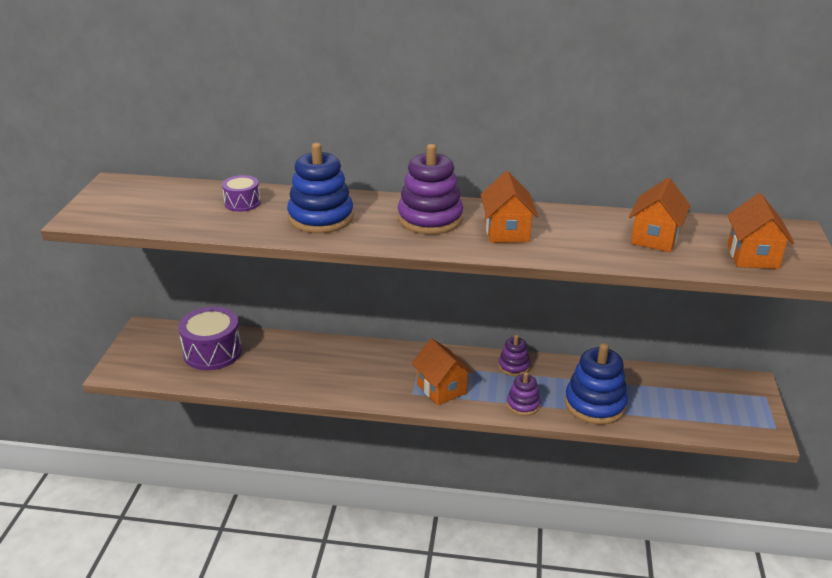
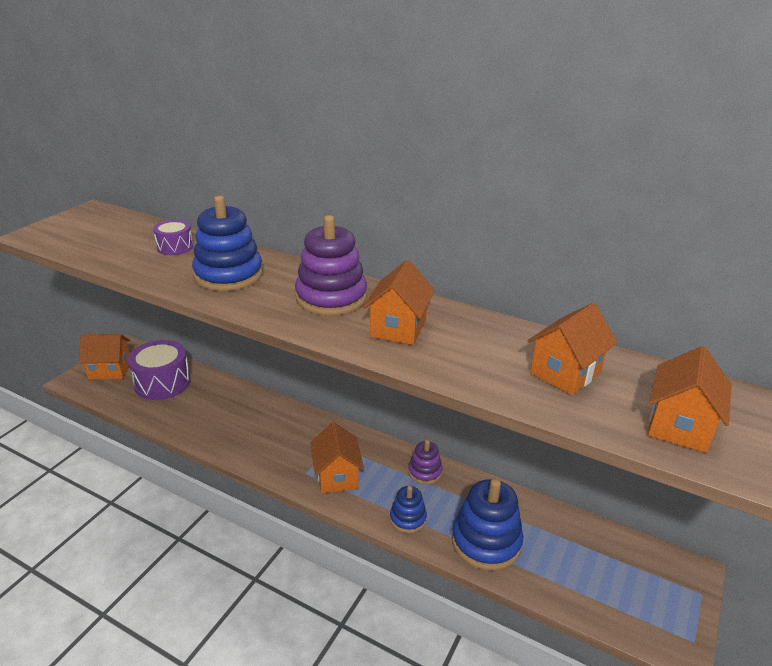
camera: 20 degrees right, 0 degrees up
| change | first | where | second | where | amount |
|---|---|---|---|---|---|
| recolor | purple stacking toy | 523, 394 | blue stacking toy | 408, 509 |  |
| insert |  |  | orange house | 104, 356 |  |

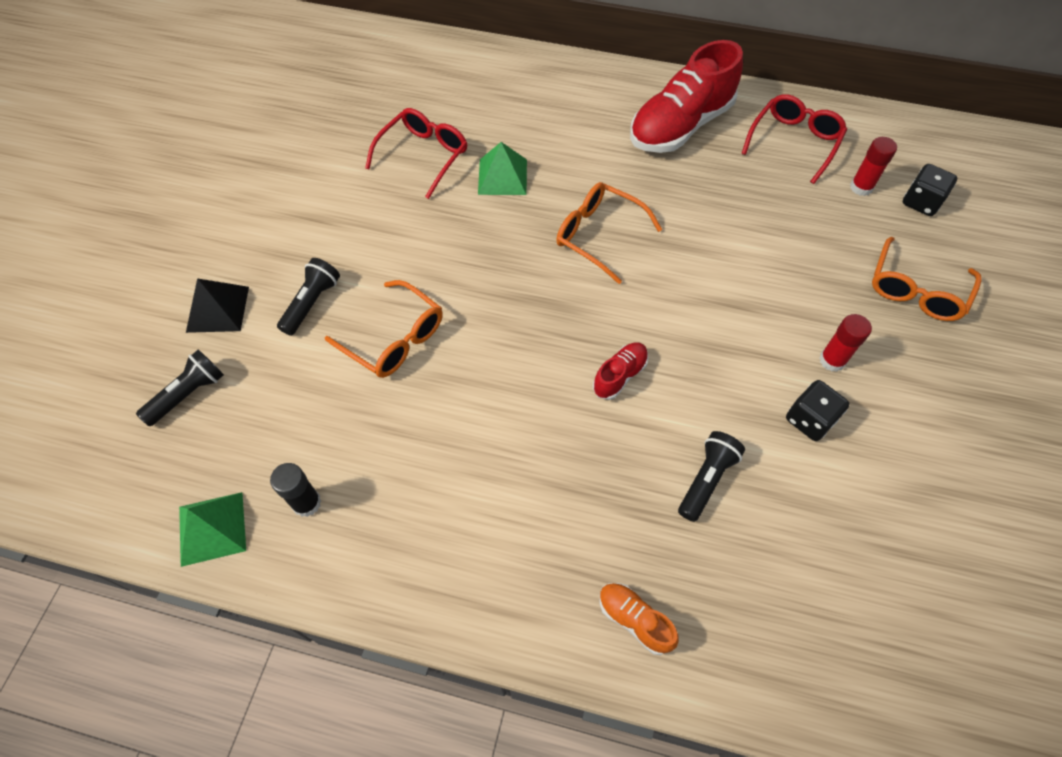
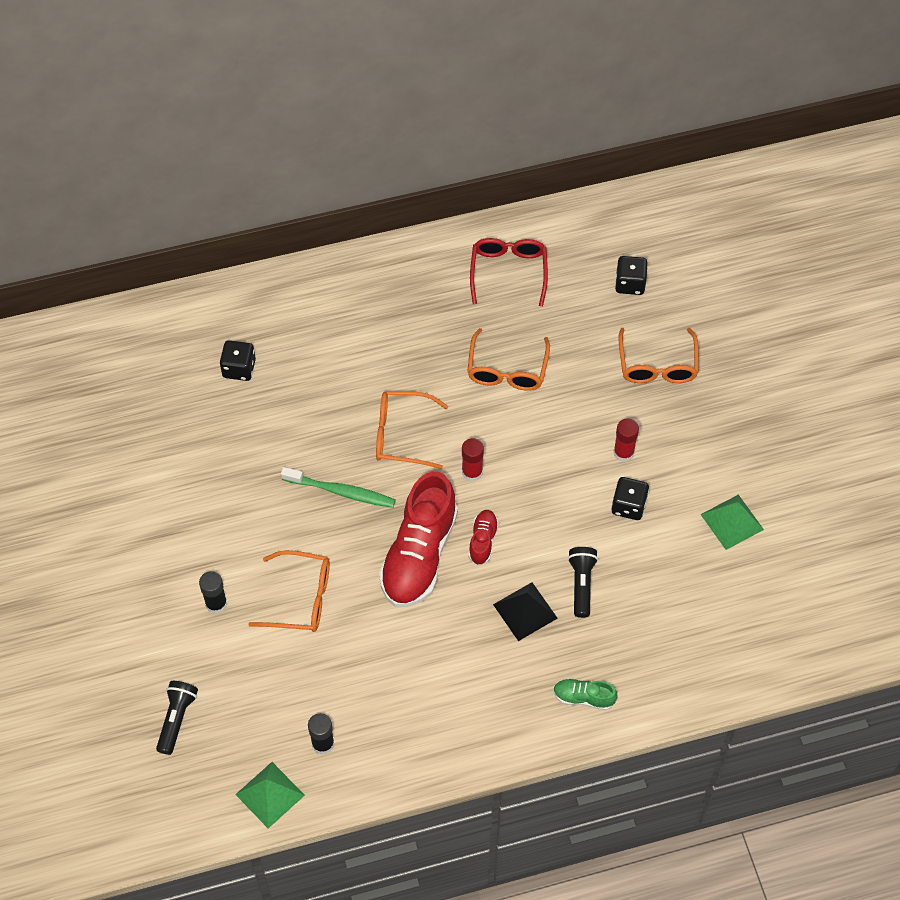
camera: 30 degrees left, 0 degrees up
| change | first | where | second | where | amount |
|---|---|---|---|---|---|
| move | red shoe | 686, 96 |  | 418, 539 |  |
| delete | red glasses | 416, 153 |  |  |  |
| move | red glue stick | 873, 166 |  | 473, 460 |  |
| move | green pyramid | 502, 168 |  | 732, 522 |  |
| replace | black flashlight | 308, 297 | black glue stick | 213, 592 |  |
| move | black pyramid | 217, 305 |  | 525, 611 |  |
| recolor | orange shoe | 639, 619 | green shoe | 585, 694 |  |
| insert |  |  | orange glasses | 508, 359 |  |
| insert |  |  | black dice | 238, 360 |  |
| insert |  |  | green toothbrush | 338, 487 |  |

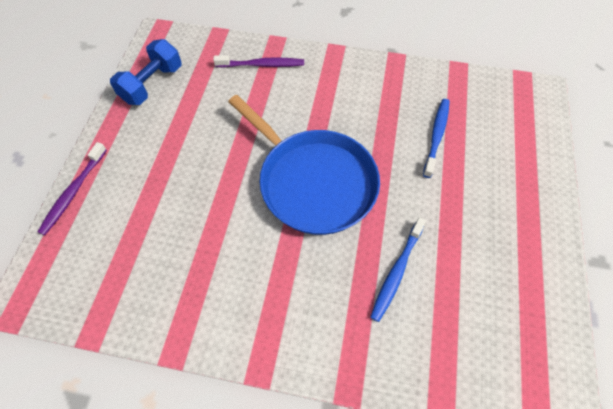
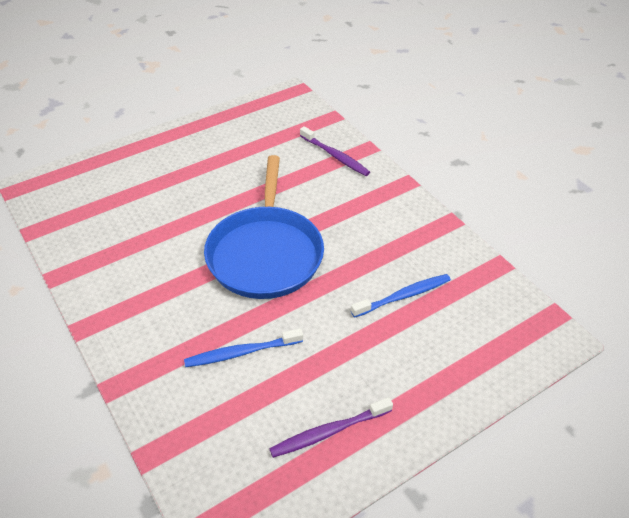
camera: 45 degrees right, 15 degrees down
| change | first | where | second | where | amount |
|---|---|---|---|---|---|
| delete | blue dumbbell | 146, 72 |  |  |  |
| move | purple toothbrush | 72, 188 |  | 331, 427 |  |

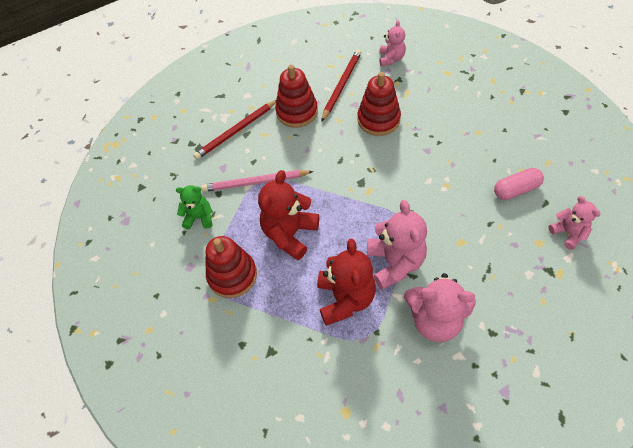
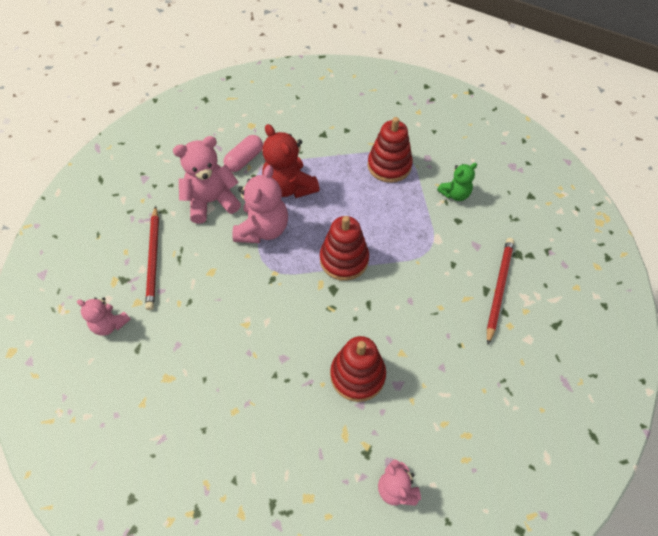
camera: 145 degrees right, 0 degrees up
| change | first | where | second | where | amount |
|---|---|---|---|---|---|
| move | red pencil | 341, 85 |  | 152, 258 |  |
| move | red stacking toy | 296, 96 |  | 344, 248 |  |
| move | pink capsule | 519, 184 |  | 243, 153 |  |
| delete | pink pencil | 257, 181 |  |  |  |
| delete | red teddy bear | 288, 215 |  |  |  |
| rotate | pink teddy bear | 397, 245 |  | 260, 204 | 120 degrees counterclockwise |

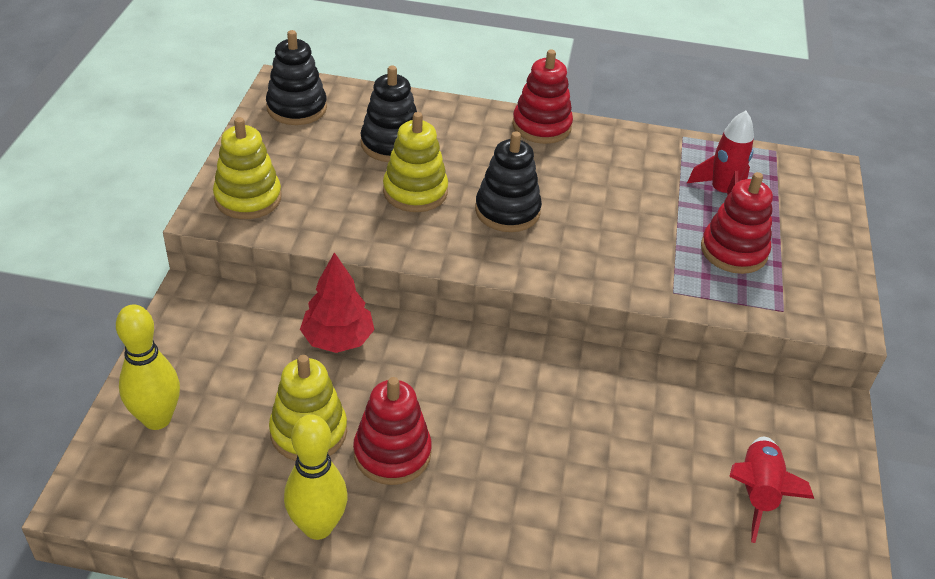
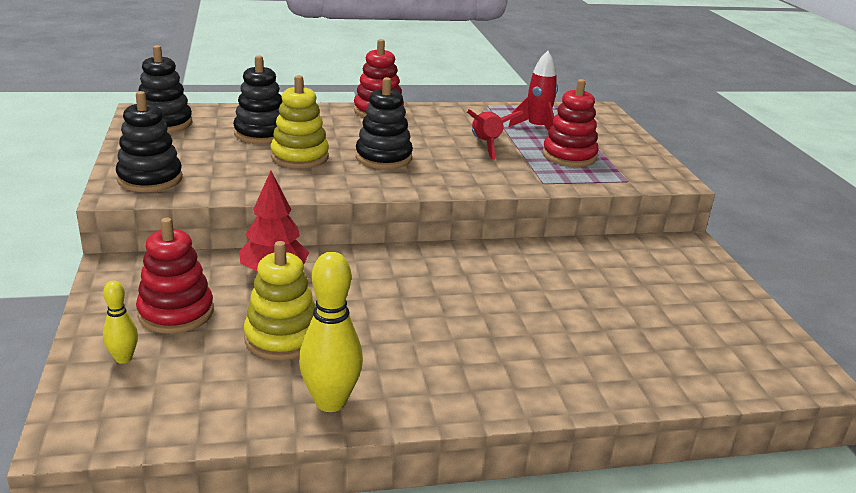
camera: 20 degrees left, 15 degrees down
| change | first | where | second | where | amount |
|---|---|---|---|---|---|
| recolor | yellow stacking toy | 247, 168 | black stacking toy | 149, 141 |  |
| resize | yellow bowling pin | 148, 367 |  | 120, 322 | x0.55 |
| move | red stacking toy | 392, 431 |  | 175, 276 |  |
| move | red rocket | 771, 490 |  | 495, 134 |  |

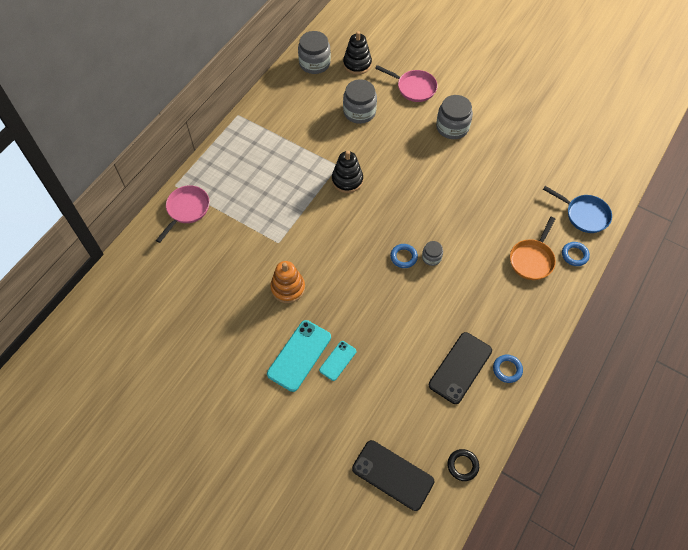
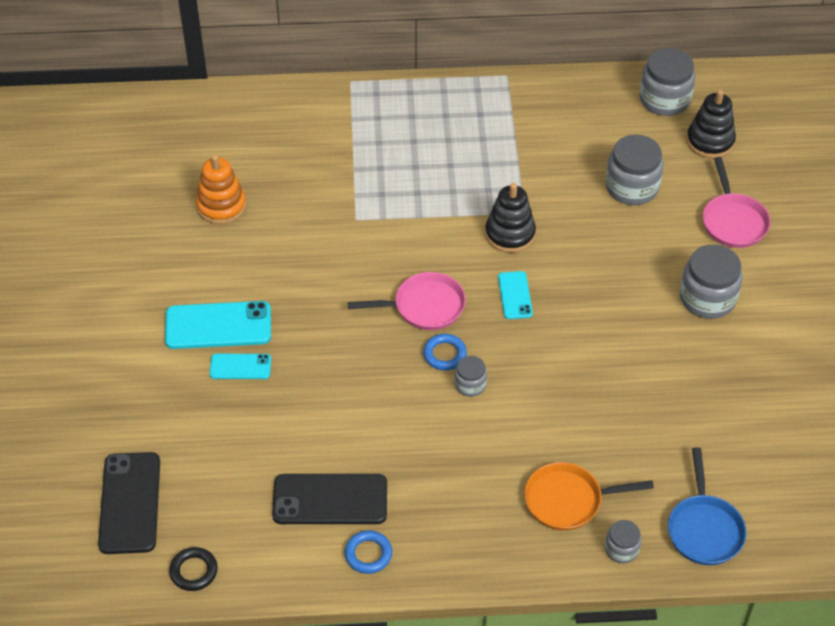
camera: 55 degrees right, 10 degrees down
| change | first | where | second | where | amount |
|---|---|---|---|---|---|
| move | pink pan | 183, 214 |  | 407, 301 |  |
| replace | blue ring | 576, 254 | grey jar | 623, 541 |  |
| move | orange stacking toy | 287, 282 |  | 221, 189 |  |
| insert |  |  | turquoise phone | 515, 295 |  |

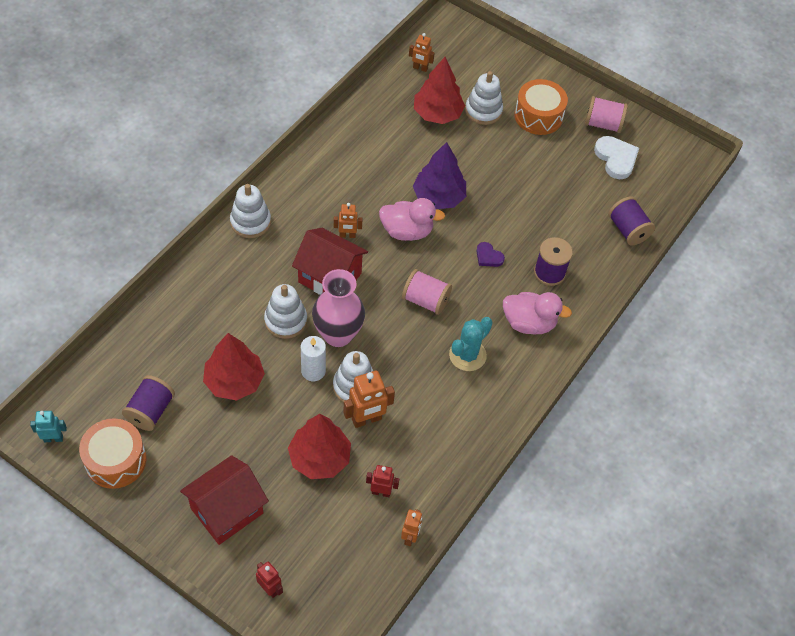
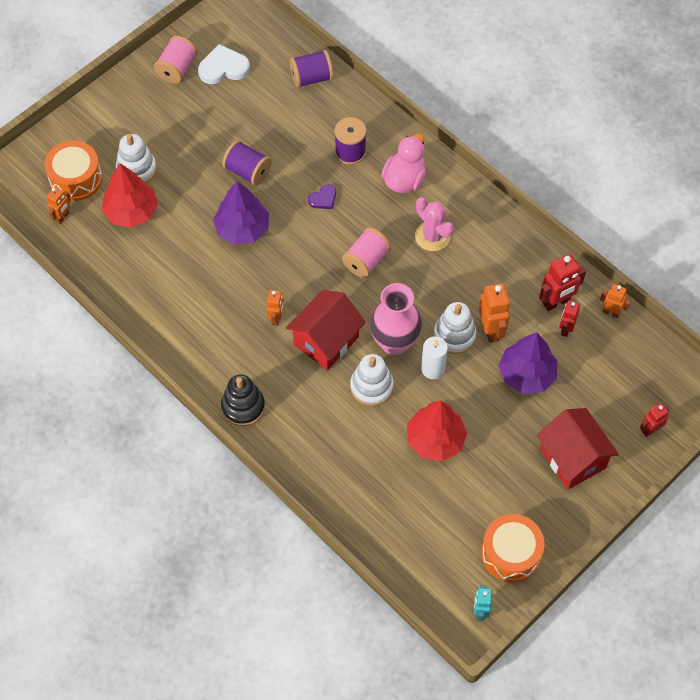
camera: 75 degrees left, 5 degrees up
| change | first | where | second | where | amount |
|---|---|---|---|---|---|
| move | orange drum | 541, 107 |  | 73, 170 |  |
| recolor | white stacking toy | 250, 211 | black stacking toy | 243, 400 |  |
| delete | pink duck | 412, 219 |  |  |  |
| recolor | turquoise cactus | 471, 344 | pink cactus | 434, 224 |  |
| move | purple spool | 148, 403 |  | 247, 163 |  |
| recolor | red tree | 319, 446 | purple tree | 527, 363 |  |
| insert |  |  | red robot | 562, 282 |  |

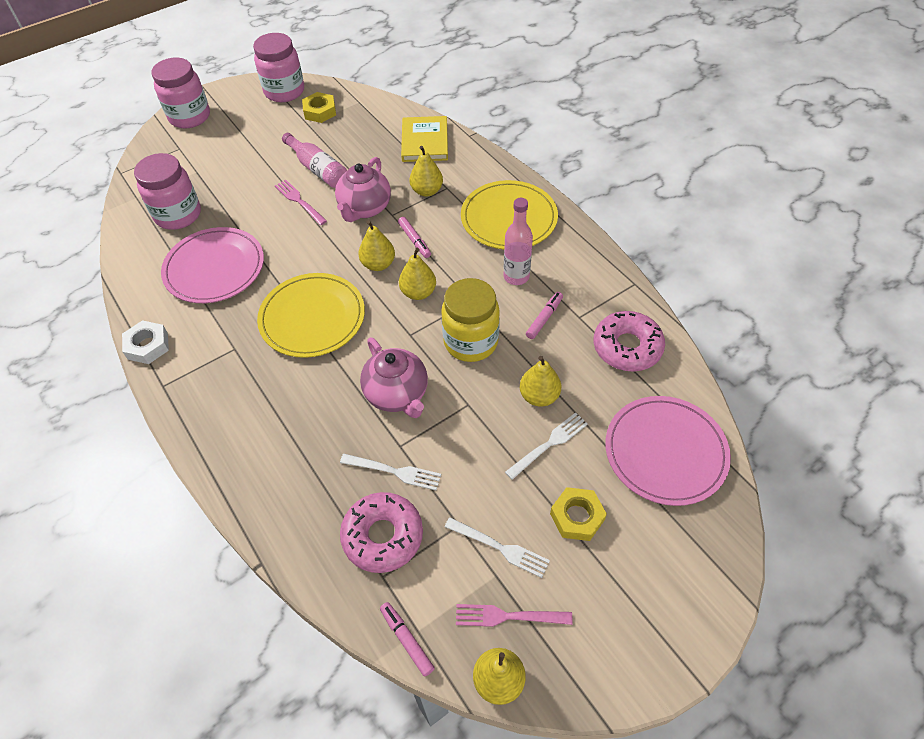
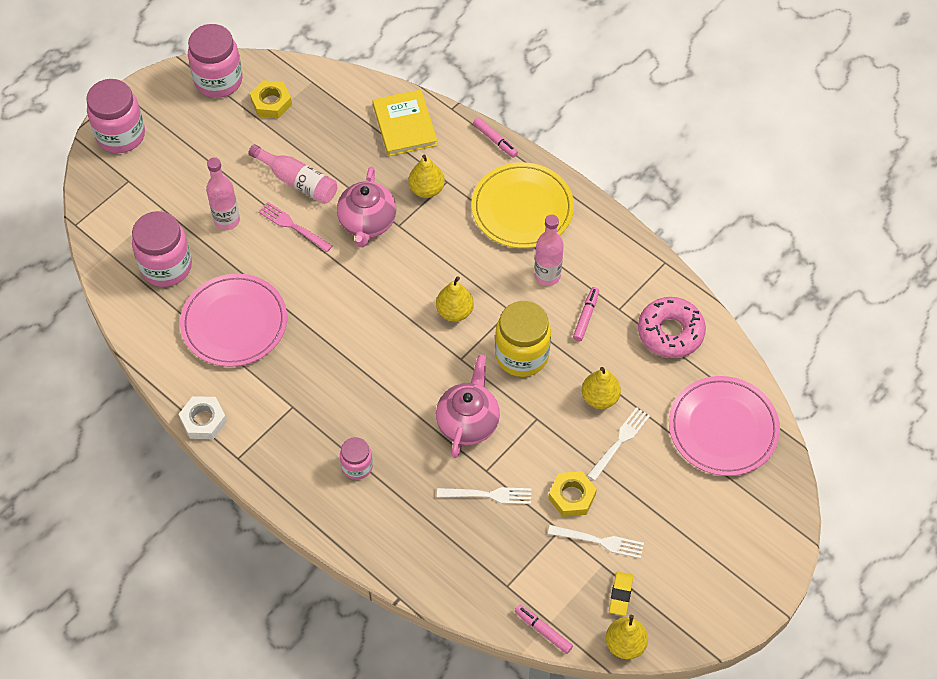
camera: 15 degrees left, 5 degrees up
| change | first | where | second | where | amount |
|---|---|---|---|---|---|
| move | pink marker | 414, 237 |  | 495, 137 |  |
| delete | yellow pear | 376, 245 |  |  |  |
| delete | yellow plate | 311, 315 |  |  |  |
| rotate | pink teapot | 394, 377 |  | 468, 406 | 120 degrees counterclockwise |
| move | yellow nut | 578, 514 |  | 572, 494 |  |
| delete | pink donut | 381, 532 |  |  |  |
| replace | pink fork | 514, 615 | yellow eraser | 621, 594 |  |
| insert |  |  | pink bottle | 223, 194 |  |
| insert |  |  | pink jar | 356, 458 |  |

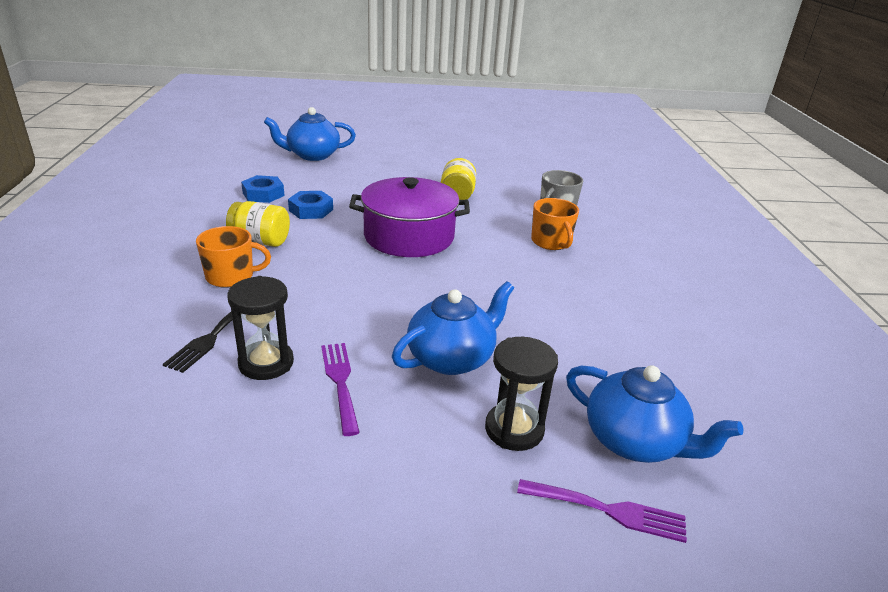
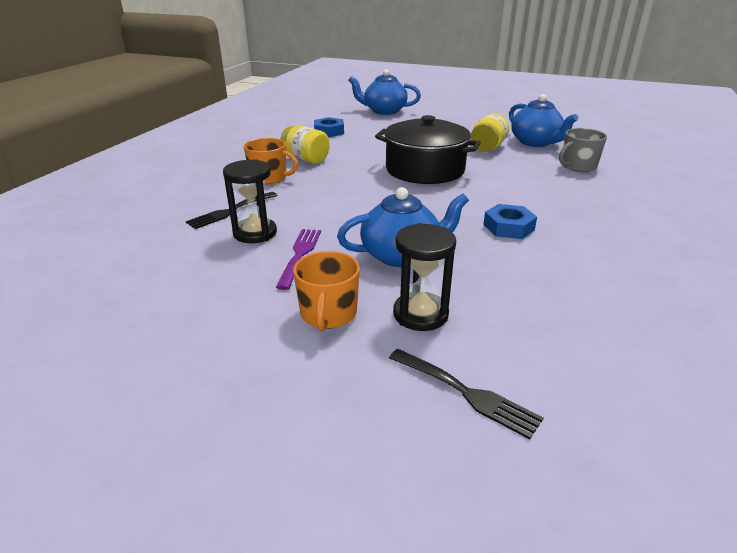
camera: 25 degrees right, 0 degrees up
| change | first | where | second | where | amount |
|---|---|---|---|---|---|
| recolor | purple pot | 409, 217 | black pot | 428, 149 |  |
| move | blue nut | 310, 205 |  | 510, 221 |  |
| move | orange mug | 555, 224 |  | 326, 291 |  |
| move | blue teapot | 654, 414 |  | 543, 120 |  |
| recolor | purple fork | 602, 511 | black fork | 466, 394 |  |

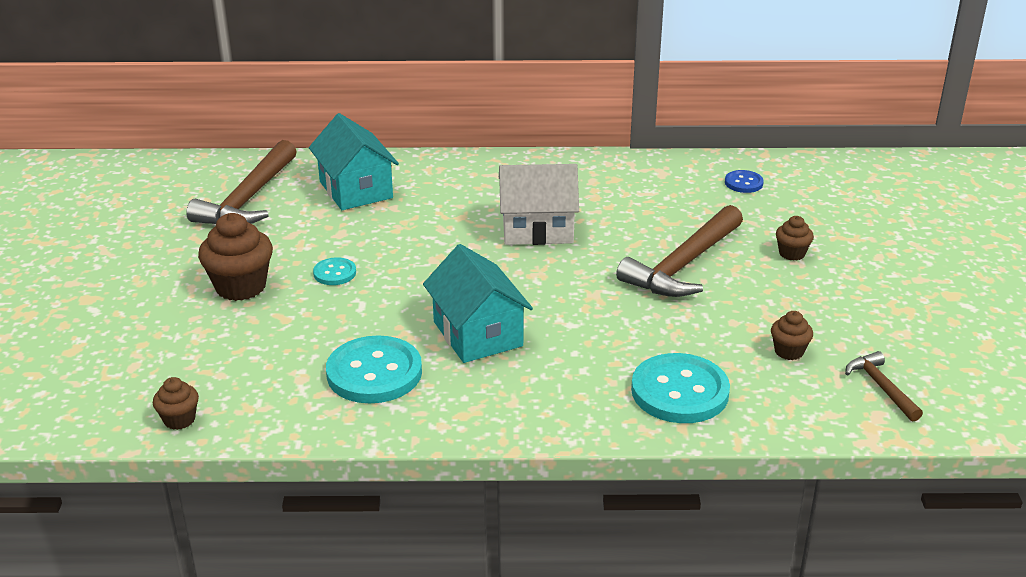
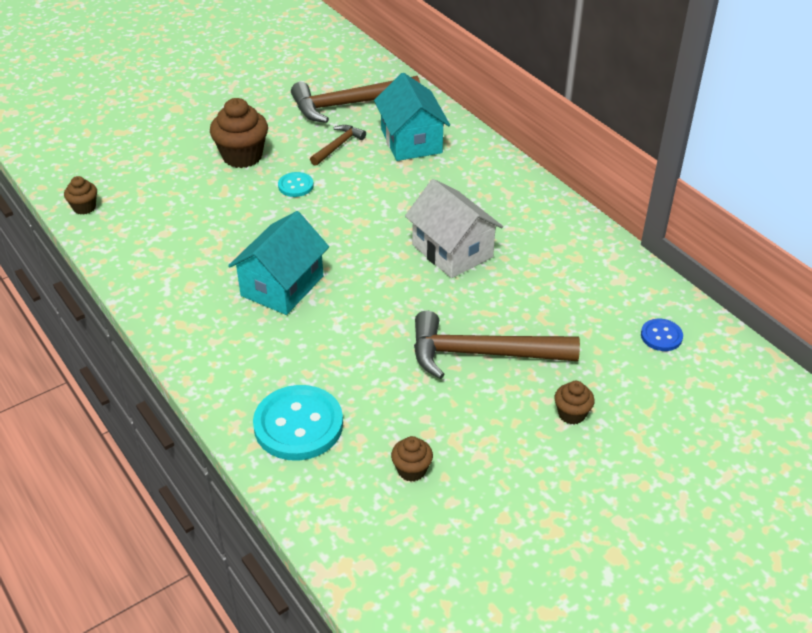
camera: 55 degrees right, 10 degrees up
| change | first | where | second | where | amount |
|---|---|---|---|---|---|
| rotate | turquoise house | 354, 161 |  | 412, 117 | 45 degrees counterclockwise |
| delete | turquoise button | 374, 369 |  |  |  |
| move | brown hammer | 884, 386 |  | 338, 145 |  |

